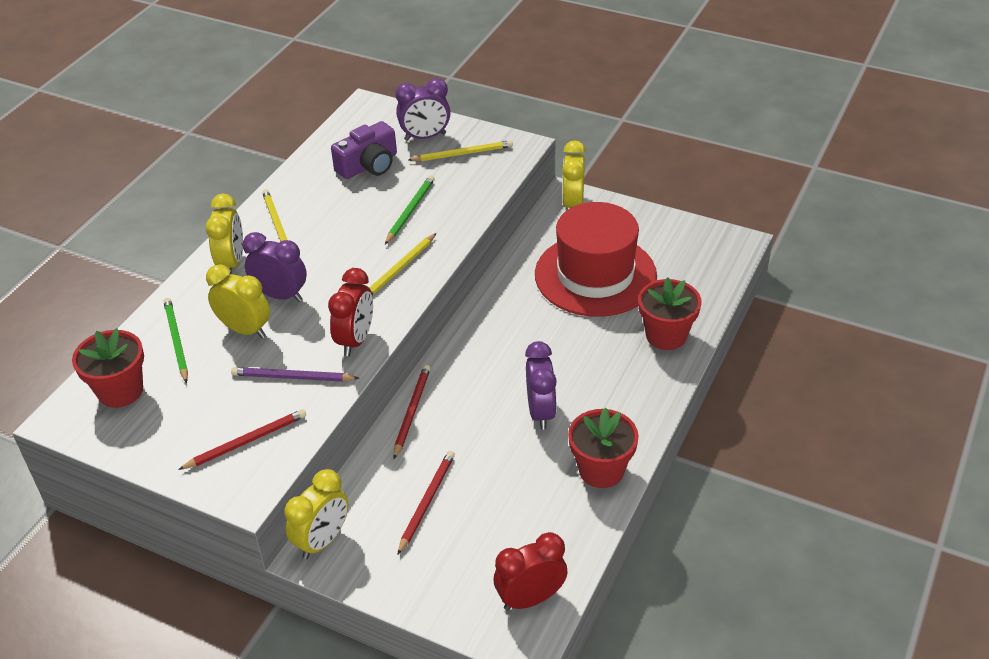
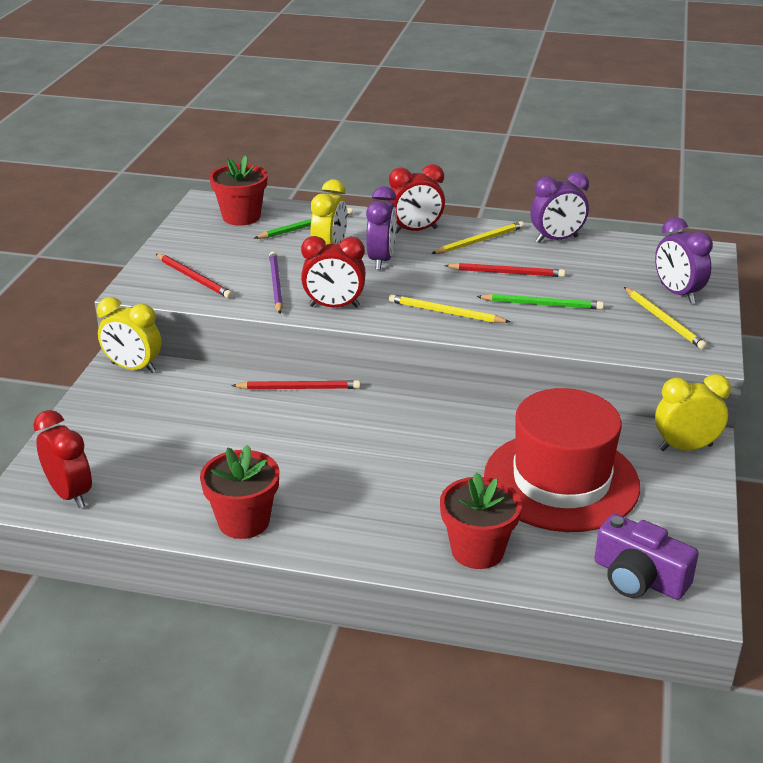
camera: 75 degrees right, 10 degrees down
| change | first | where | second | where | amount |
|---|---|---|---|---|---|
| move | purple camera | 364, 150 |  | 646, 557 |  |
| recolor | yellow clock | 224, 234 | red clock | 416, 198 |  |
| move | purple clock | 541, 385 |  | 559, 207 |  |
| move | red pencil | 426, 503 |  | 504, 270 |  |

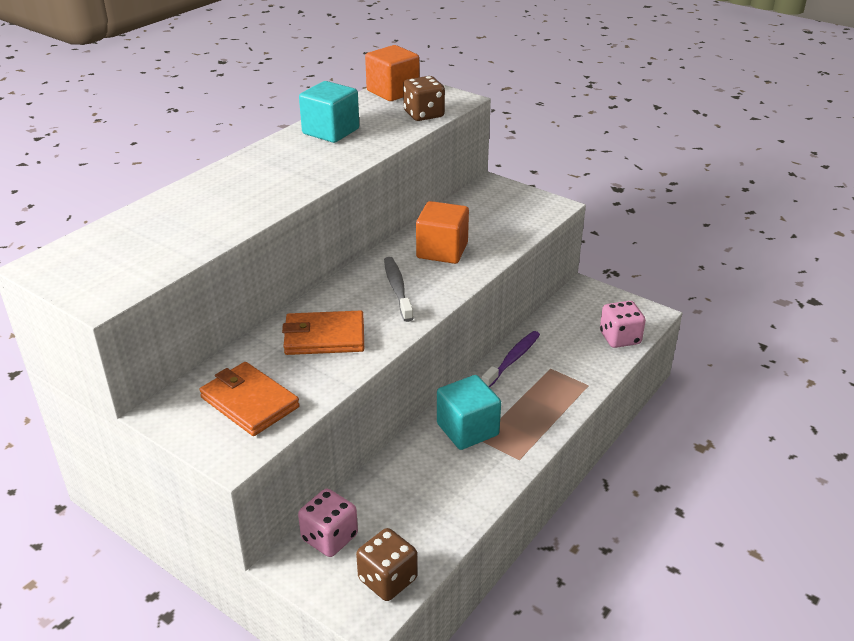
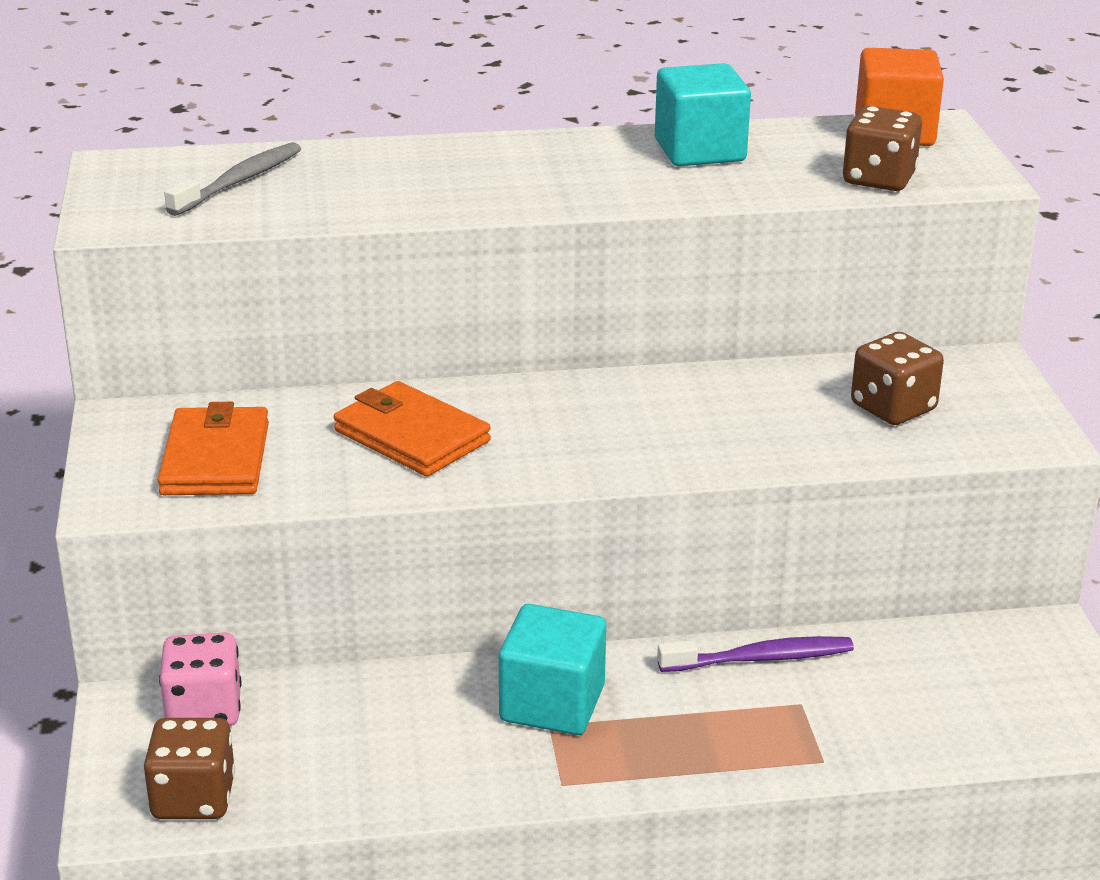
camera: 45 degrees right, 5 degrees down
| change | first | where | second | where | amount |
|---|---|---|---|---|---|
| delete | orange cube | 442, 232 |  |  |  |
| move | grey toothbrush | 398, 289 |  | 232, 179 |  |
| delete | pink dice | 623, 324 |  |  |  |
| insert |  |  | brown dice | 897, 378 |  |

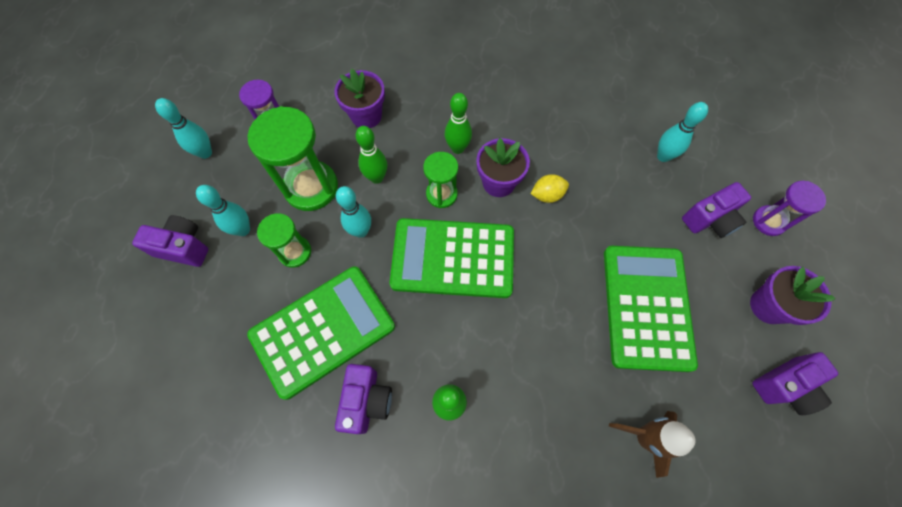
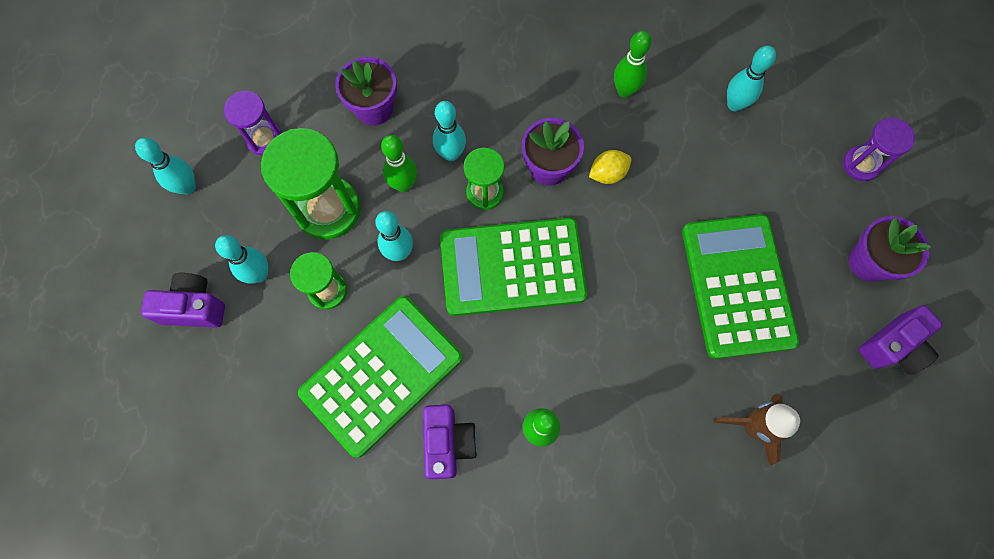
camera: 10 degrees left, 5 degrees up
| change | first | where | second | where | amount |
|---|---|---|---|---|---|
| move | green bowling pin | 458, 123 |  | 632, 64 |  |
| delete | purple camera | 716, 210 |  |  |  |
| insert |  |  | turquoise bowling pin | 449, 131 |  |

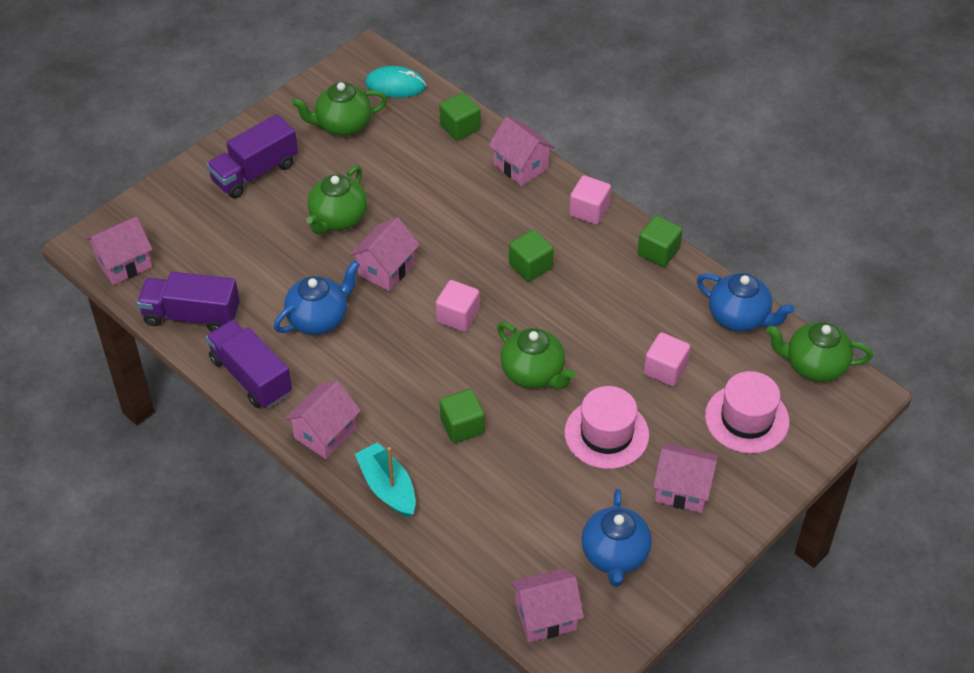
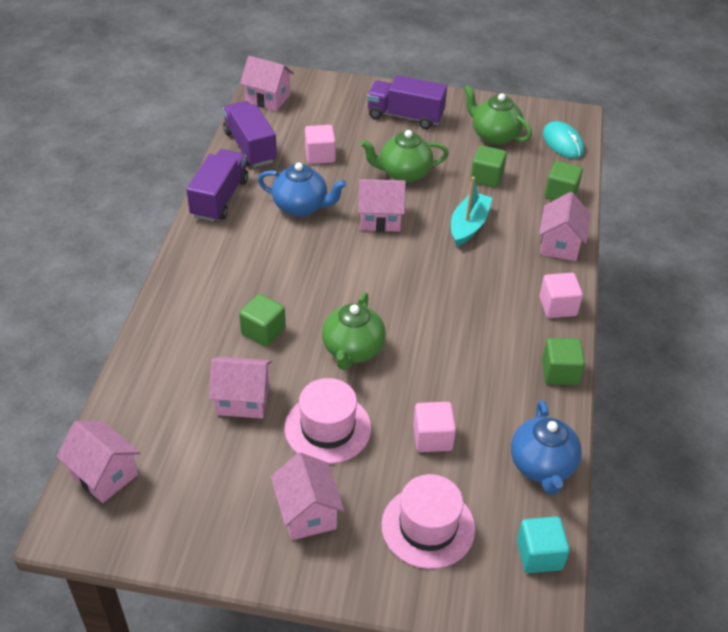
camera: 55 degrees right, 5 degrees down
| change | first | where | second | where | amount |
|---|---|---|---|---|---|
| move | green cube | 531, 256 |  | 488, 166 |  |
| move | pink cube | 458, 306 |  | 320, 144 |  |
| replace | green teapot | 819, 352 | turquoise cube | 543, 544 |  |
| move | pink house | 323, 420 |  | 240, 388 |  |
| move | turquoise boat | 385, 479 |  | 471, 211 |  |
| delete | blue teapot | 616, 538 |  |  |  |

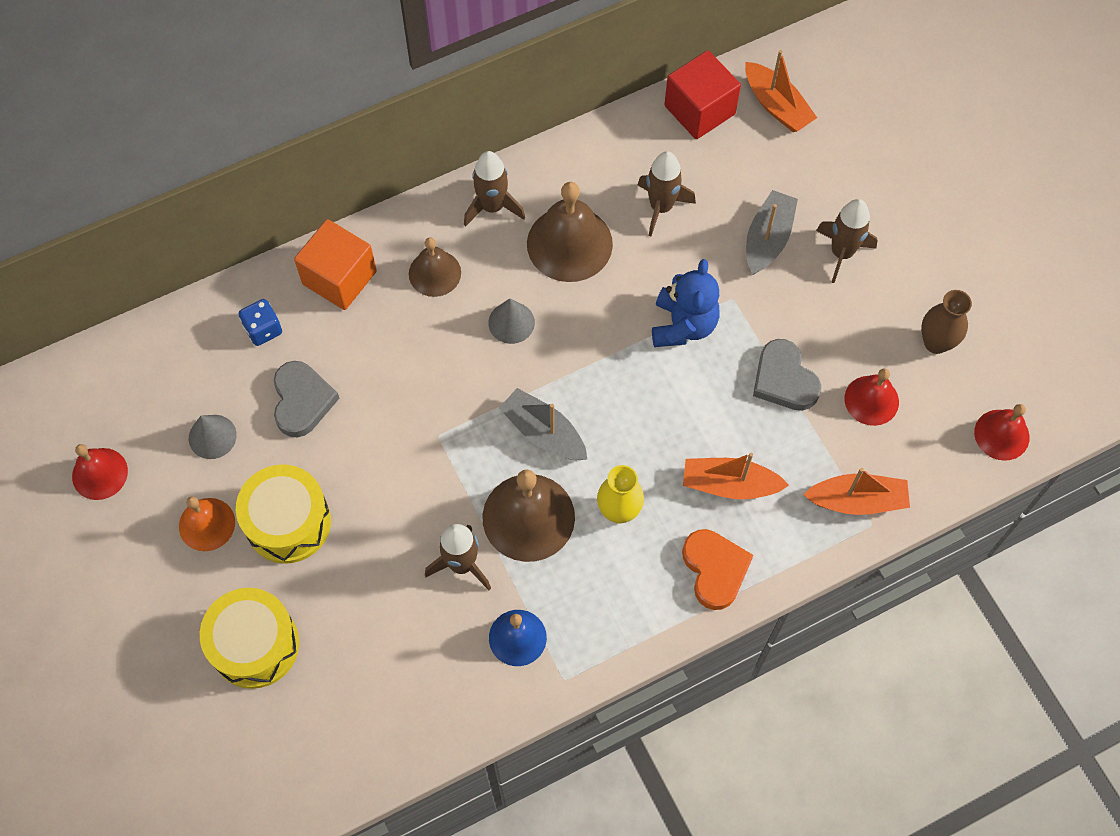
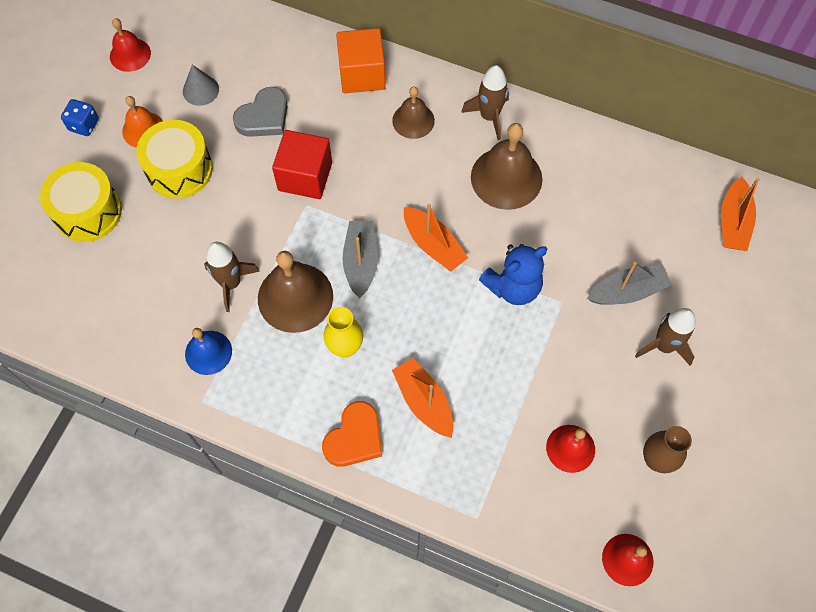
camera: 50 degrees right, 0 degrees up
| change | first | where | second | where | amount |
|---|---|---|---|---|---|
| move | red cube | 702, 94 |  | 302, 164 |  |
| delete | brown rocket | 667, 193 |  |  |  |
| move | blue dice | 260, 322 |  | 80, 117 |  |
| delete | grey cone | 511, 321 |  |  |  |
| delete | grey heart | 787, 375 |  |  |  |
| move | orange boat | 856, 491 |  | 436, 238 |  |

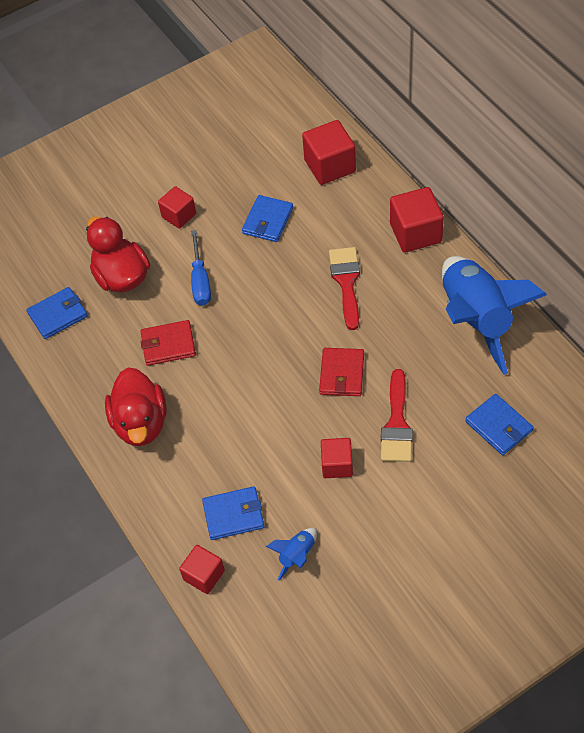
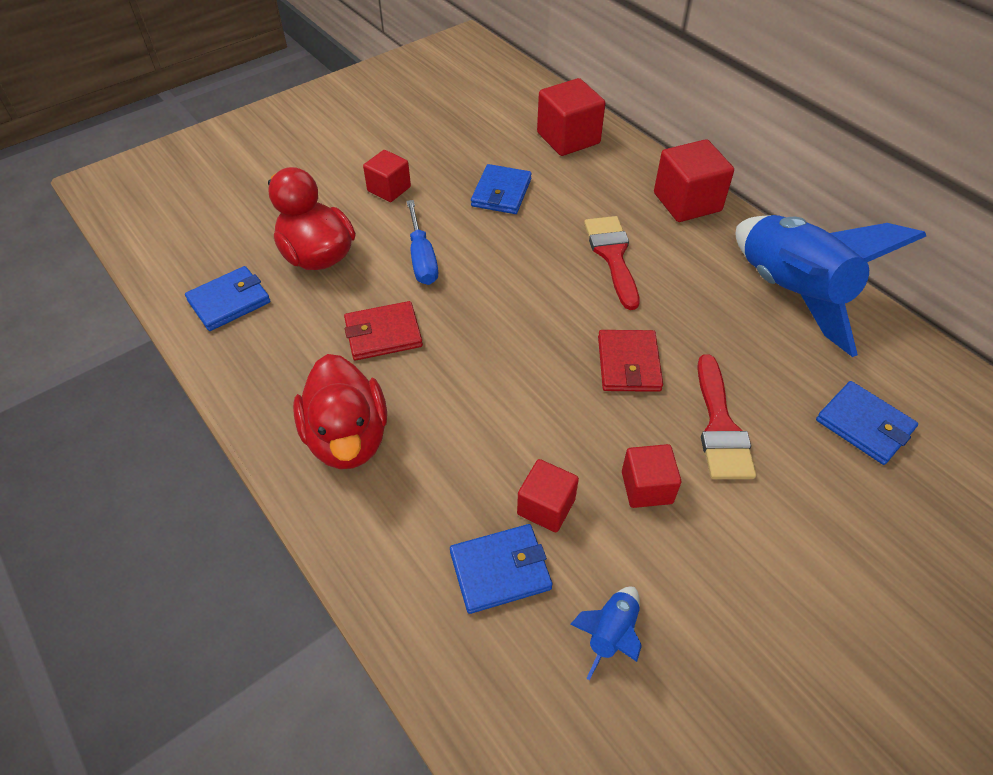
camera: 10 degrees left, 5 degrees down
| change | first | where | second | where | amount |
|---|---|---|---|---|---|
| move | red cube | 202, 569 |  | 548, 495 |  |

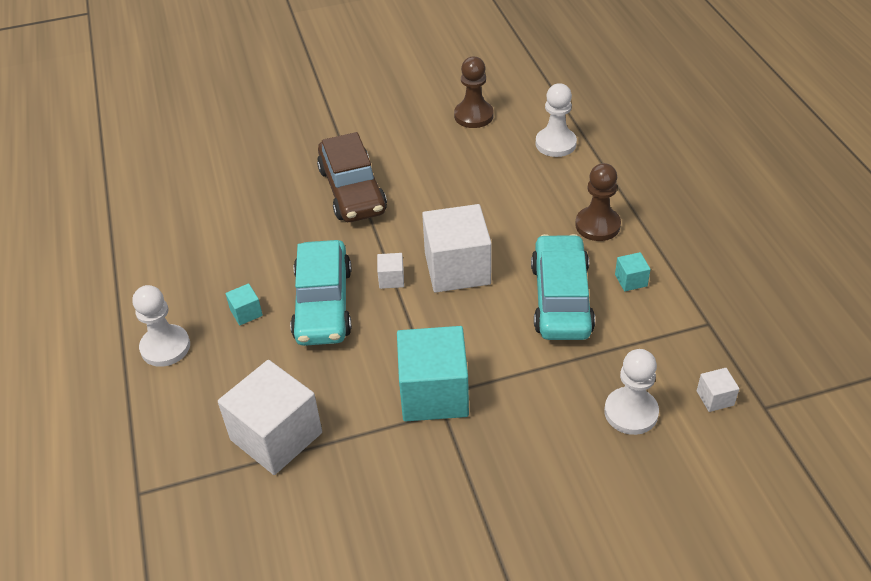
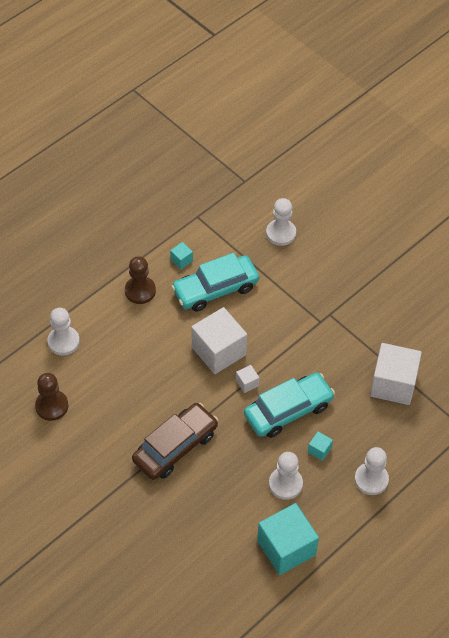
camera: 120 degrees left, 10 degrees up
| change | first | where | second | where | amount |
|---|---|---|---|---|---|
| move | turquoise cube | 433, 373 |  | 288, 539 |  |
| delete | white cube | 718, 390 |  |  |  |
| insert |  |  | white pawn | 286, 476 |  |

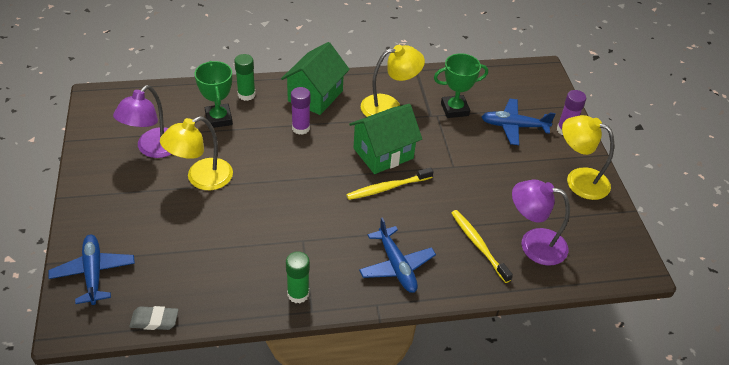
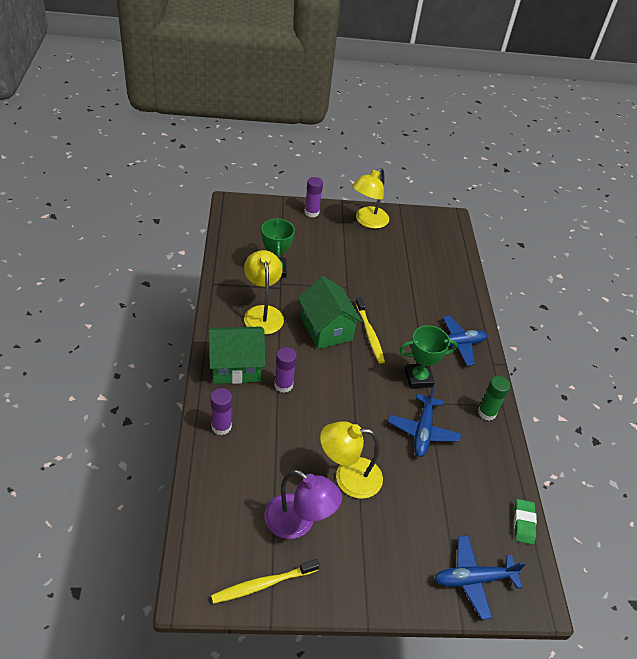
camera: 85 degrees left, 0 degrees up
| change | first | where | second | where | amount |
|---|---|---|---|---|---|
| rotate | green house | 315, 78 |  | 236, 355 | 45 degrees counterclockwise |
| recolor | green glue stick | 245, 77 | purple glue stick | 221, 411 |  |
| move | green trophy | 214, 94 |  | 428, 356 |  |
| move | blue plane | 518, 122 |  | 424, 421 |  |
| rotate | yellow lamp | 196, 153 |  | 351, 460 | 120 degrees clockwise |
| delete | purple lamp | 541, 223 |  |  |  |
| move | yellow toothbrush | 482, 246 |  | 265, 581 |  |
| recolor | grey eraser | 153, 318 | green eraser | 525, 522 |  |

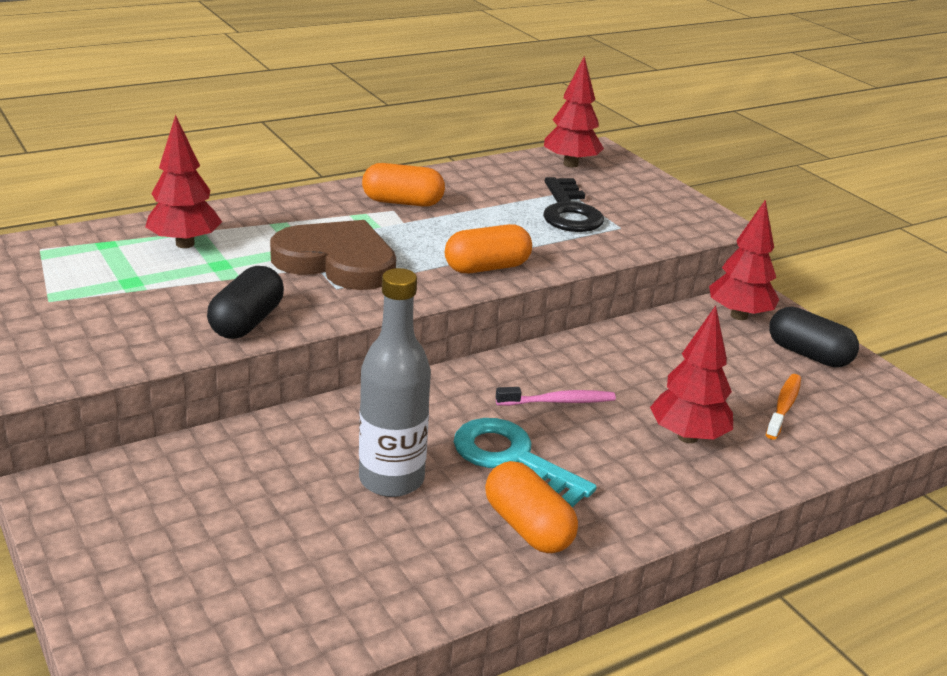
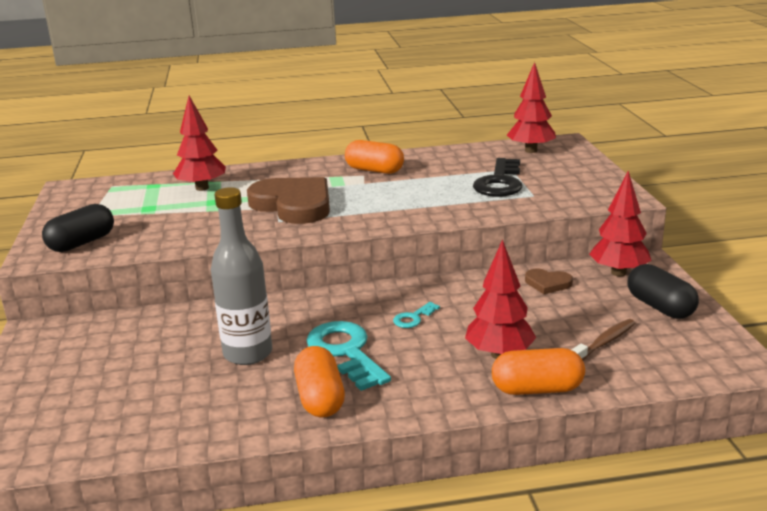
camera: 25 degrees right, 5 degrees down
| change | first | where | second | where | amount |
|---|---|---|---|---|---|
| move | orange capsule | 488, 248 |  | 538, 371 |  |
| move | black capsule | 245, 302 |  | 78, 228 |  |
| recolor | orange toothbrush | 783, 407 | brown toothbrush | 603, 339 |  |
| replace | pink toothbrush | 556, 396 | turquoise key | 416, 315 |  |
| insert |  |  | brown heart | 549, 281 |  |

